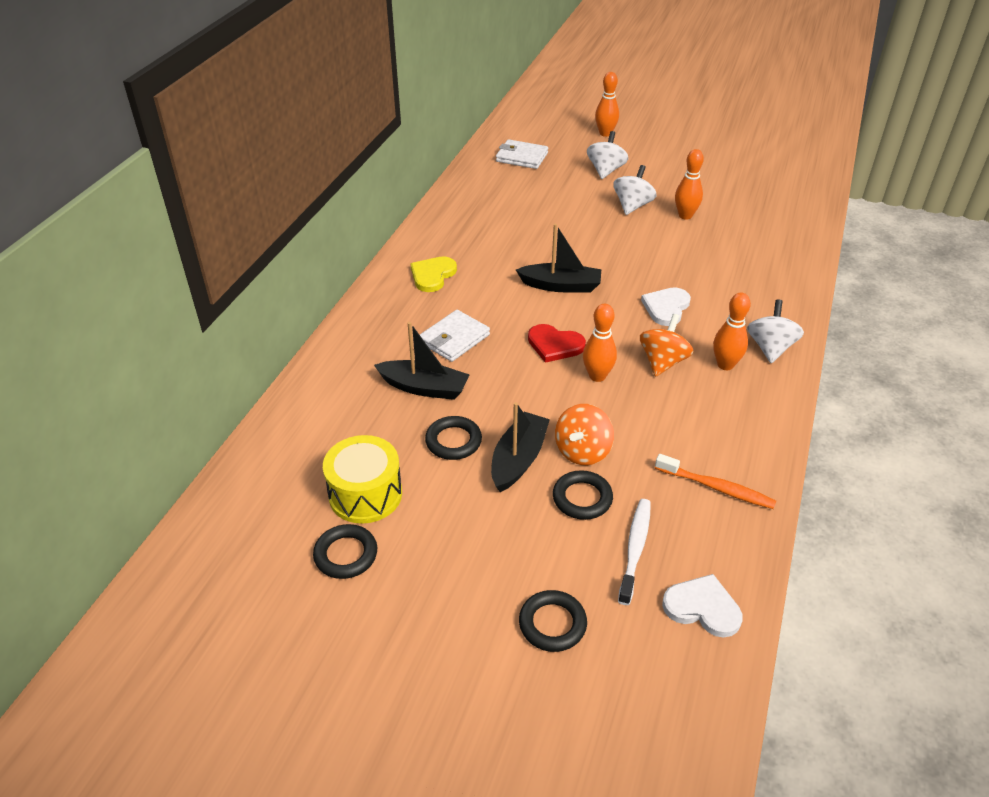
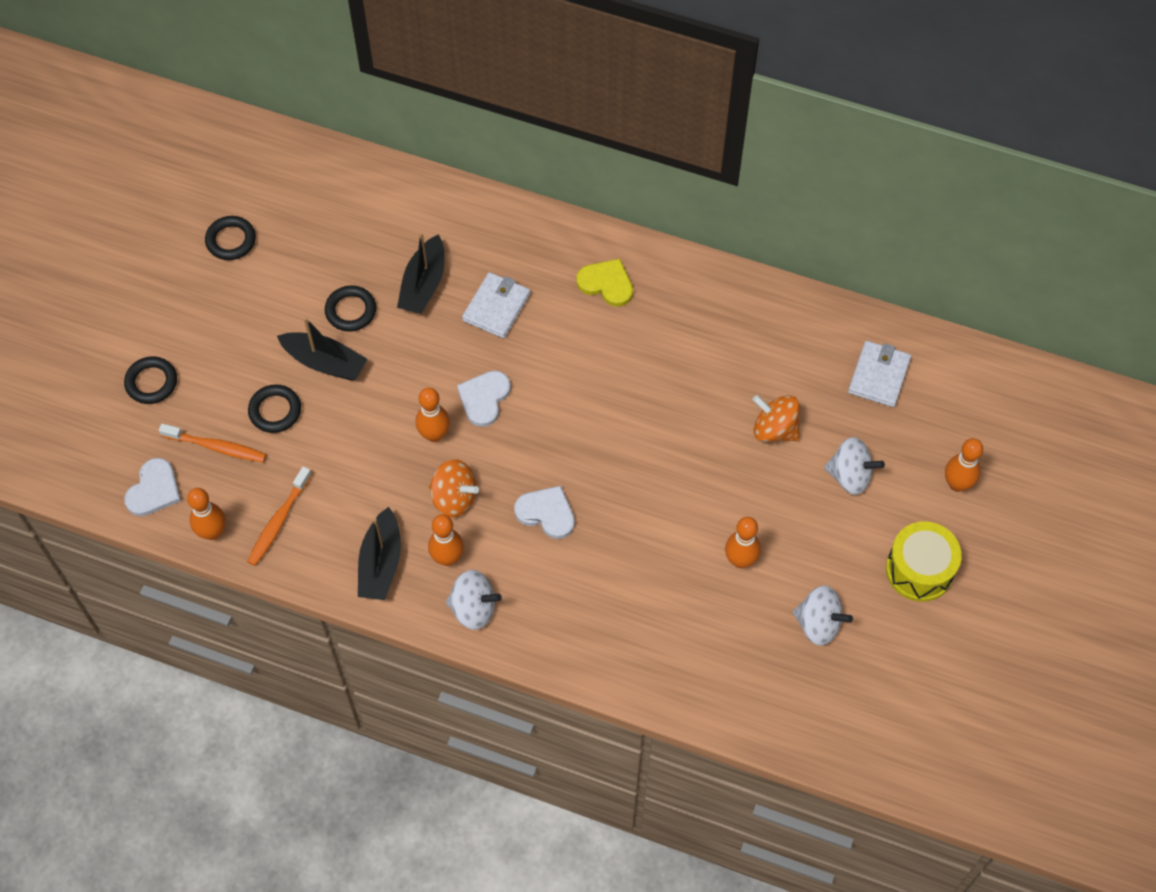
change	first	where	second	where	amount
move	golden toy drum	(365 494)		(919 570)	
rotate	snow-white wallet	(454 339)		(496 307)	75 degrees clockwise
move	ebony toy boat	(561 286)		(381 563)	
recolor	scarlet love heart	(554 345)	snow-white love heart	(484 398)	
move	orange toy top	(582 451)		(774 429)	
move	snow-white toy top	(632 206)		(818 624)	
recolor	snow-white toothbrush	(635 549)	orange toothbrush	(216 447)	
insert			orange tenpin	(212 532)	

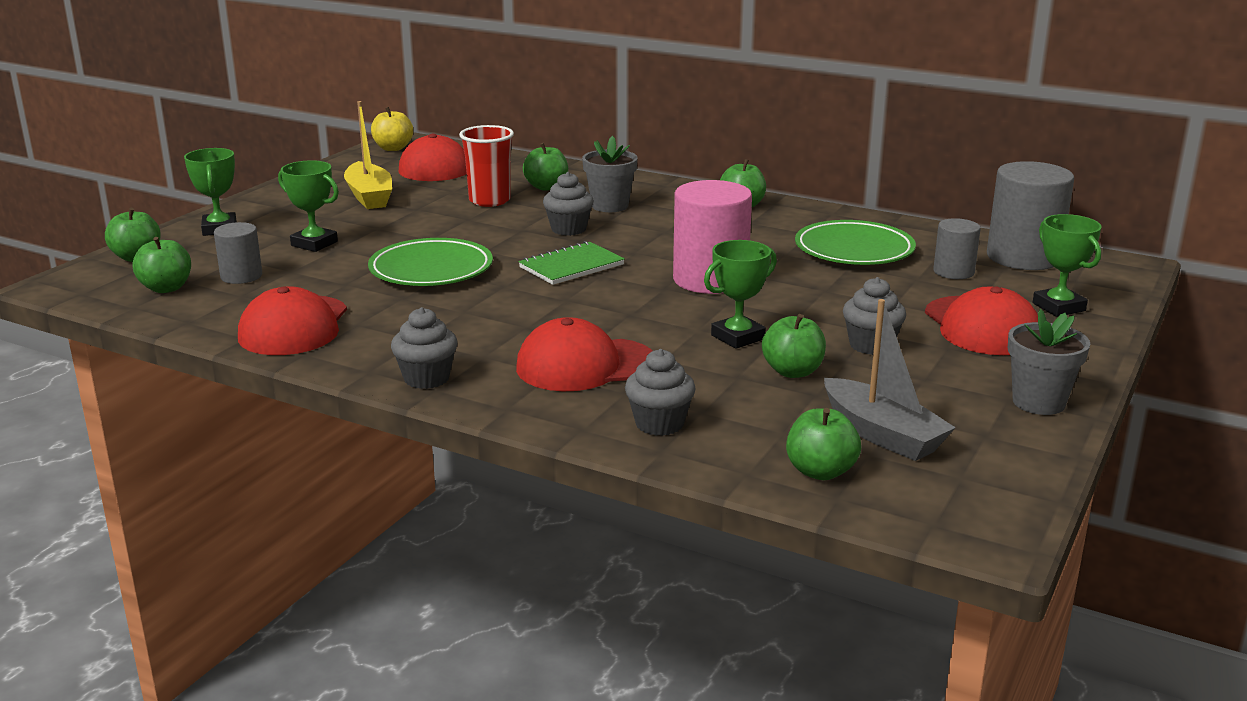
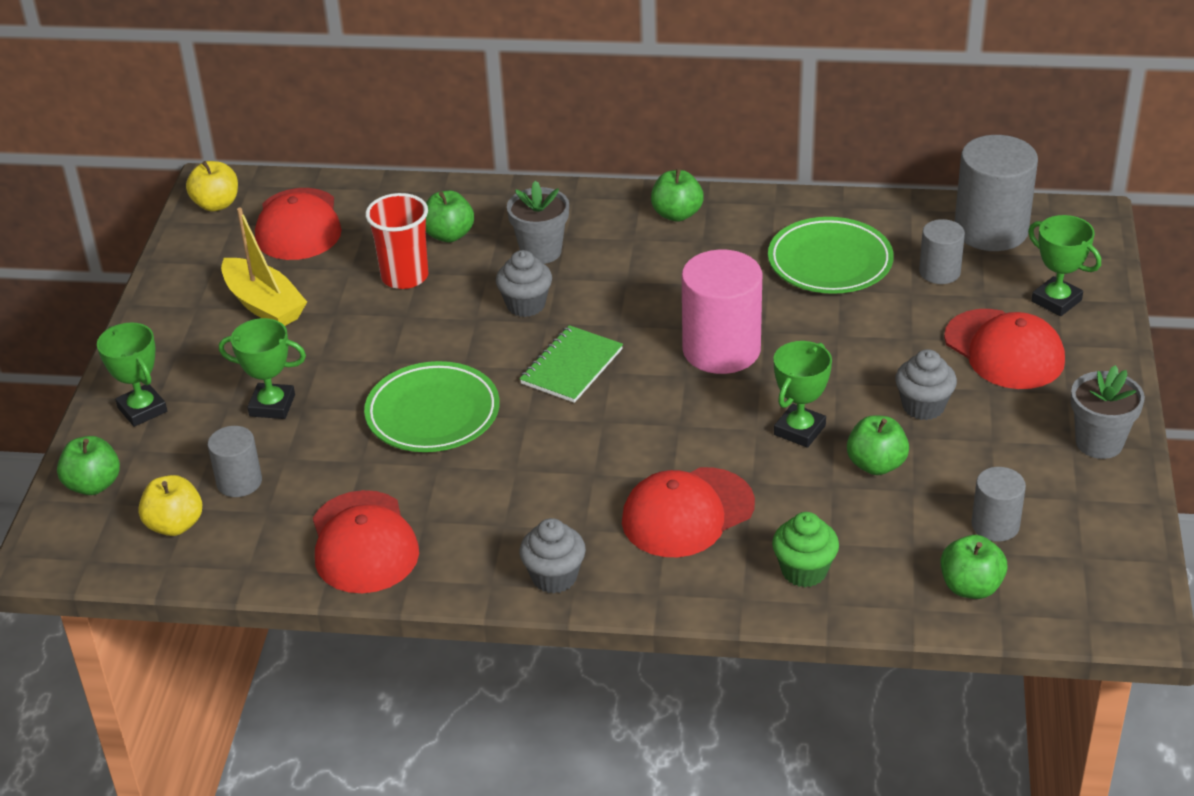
change	first	where	second	where	amount
recolor	emerald toy apple	(166 288)	golden toy apple	(175 525)	
recolor	ash-grey fairy cake	(659 424)	emerald fairy cake	(804 571)	
replace	ash-grey toy boat	(882 435)	ash-grey cylinder	(995 525)	

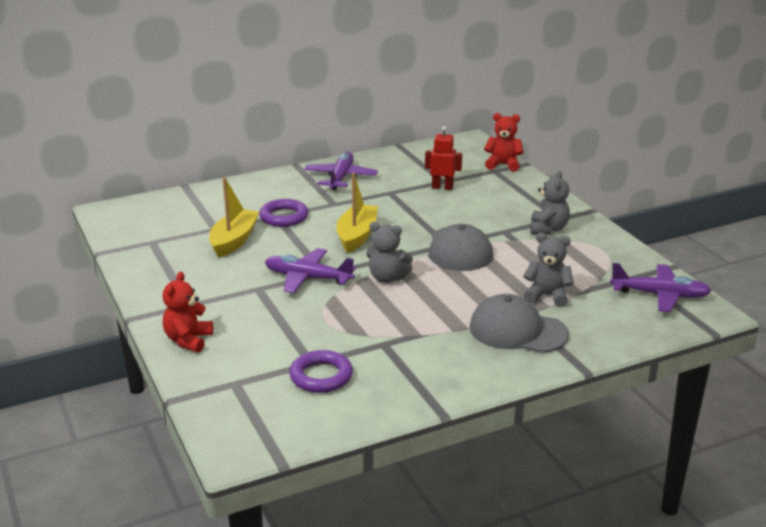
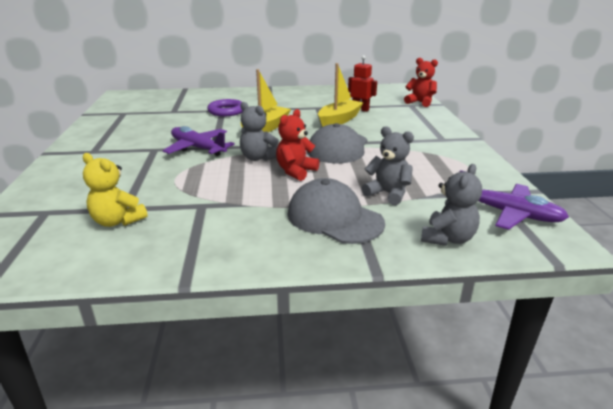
change	first	where	second	where	amount
move	scarlet teddy	(188 340)		(296 171)	
move	golden toy boat	(234 240)		(339 120)	
replace	violet torus	(321 376)	golden teddy	(118 221)	
delete	violet plane	(341 178)			
move	ash-grey teddy	(548 229)		(447 238)	

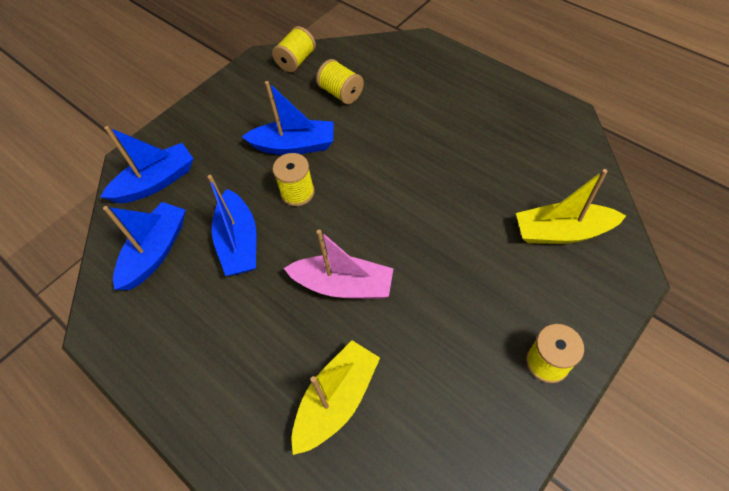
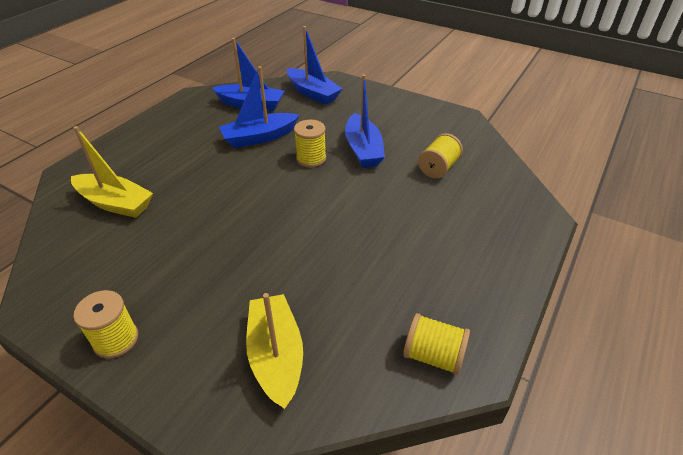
change	first	where	second	where	amount
move	golden reel of thread	(296 61)		(433 355)	
delete	rose-pink toy boat	(343 285)			

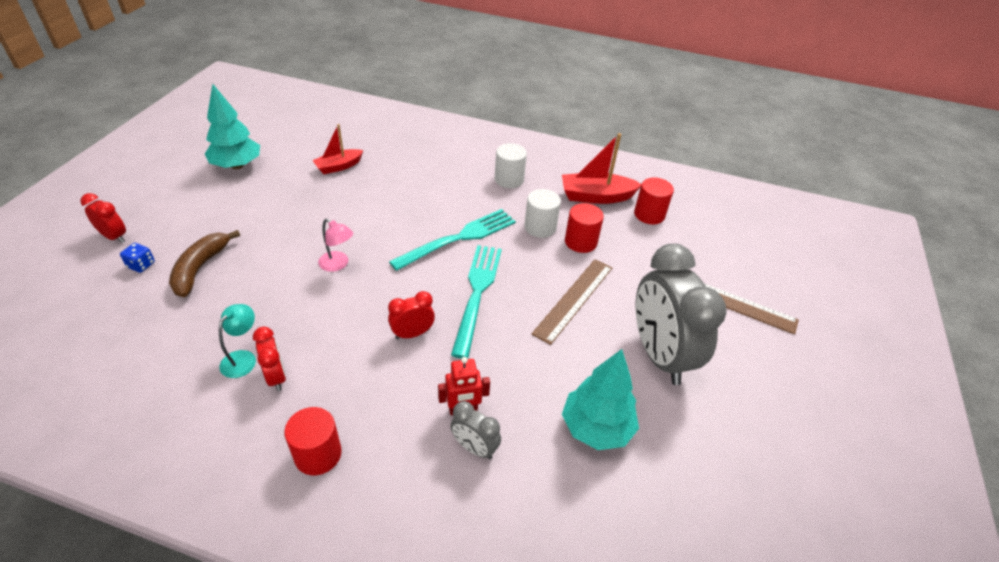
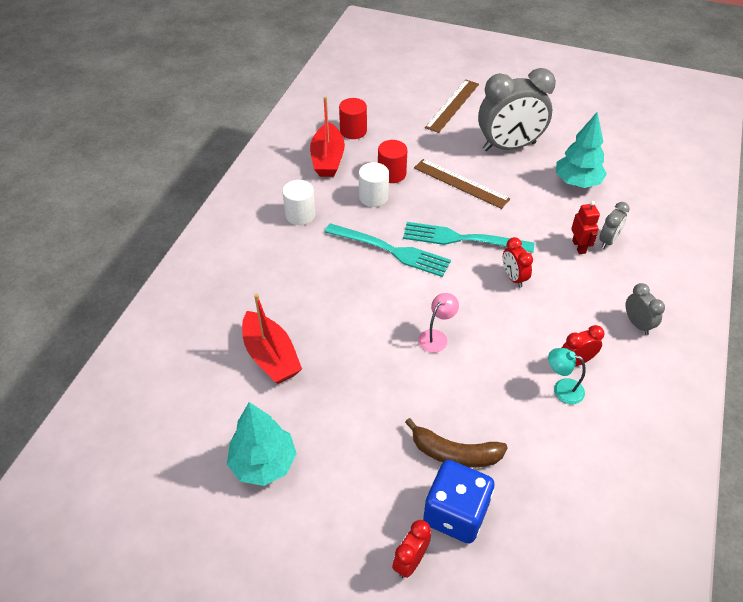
change	first	where	second	where	amount
resize	blue game die	(141 265)		(455 513)	x2.36
replace	scarlet cylinder	(318 454)	ash-grey clock	(637 324)	
resize	scarlet toy boat	(338 166)		(271 356)	x1.54
rotate	teal table fork	(459 238)		(392 250)	150 degrees clockwise

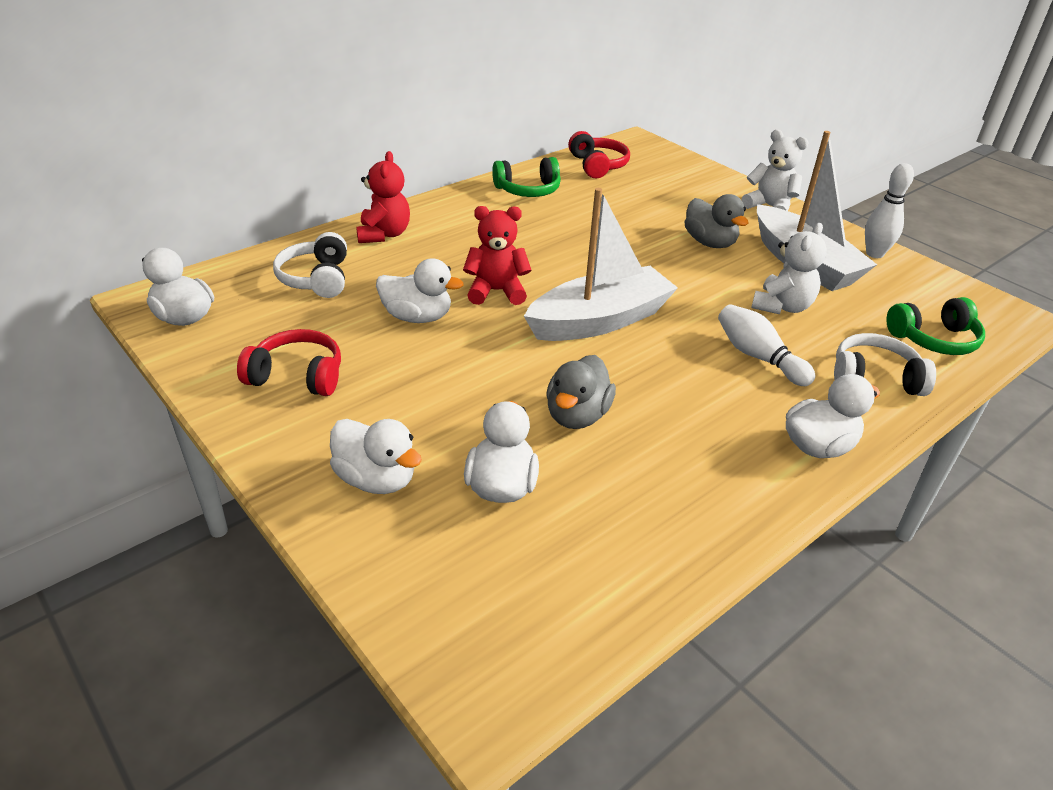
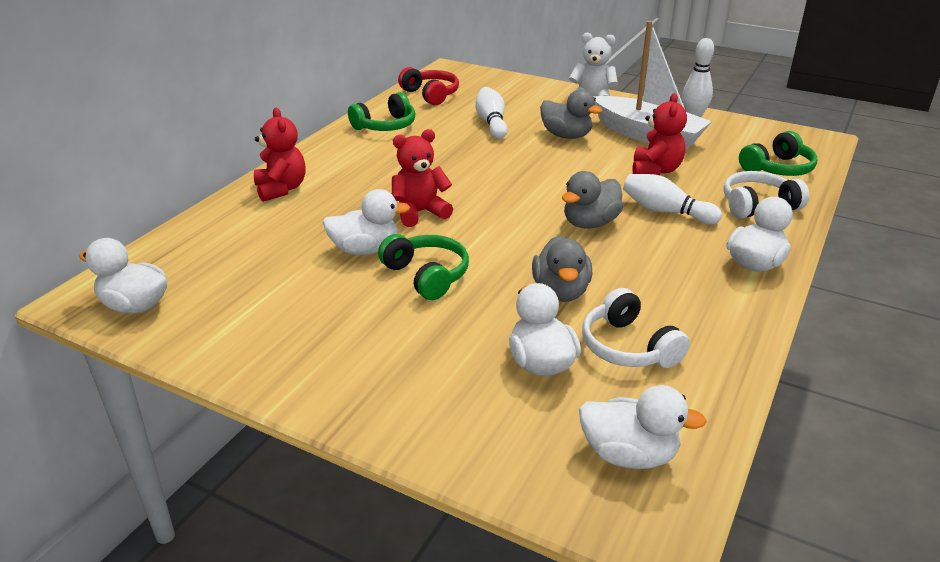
change	first	where	second	where	amount
delete	scarlet over-ear headphones	(297 376)			
move	snow-white over-ear headphones	(316 278)		(628 347)	
move	snow-white toy duck	(376 479)		(629 455)	
delete	snow-white toy boat	(600 320)			
recolor	snow-white teddy	(782 306)	scarlet teddy	(655 170)	
insert			emerald over-ear headphones	(427 275)	
insert			snow-white tenpin	(491 123)	
insert			ash-grey toy duck	(590 223)	

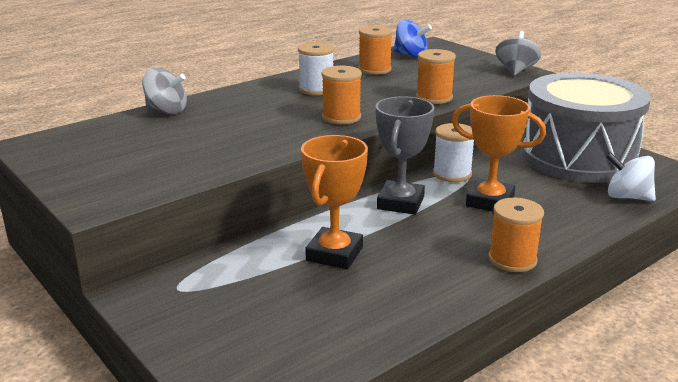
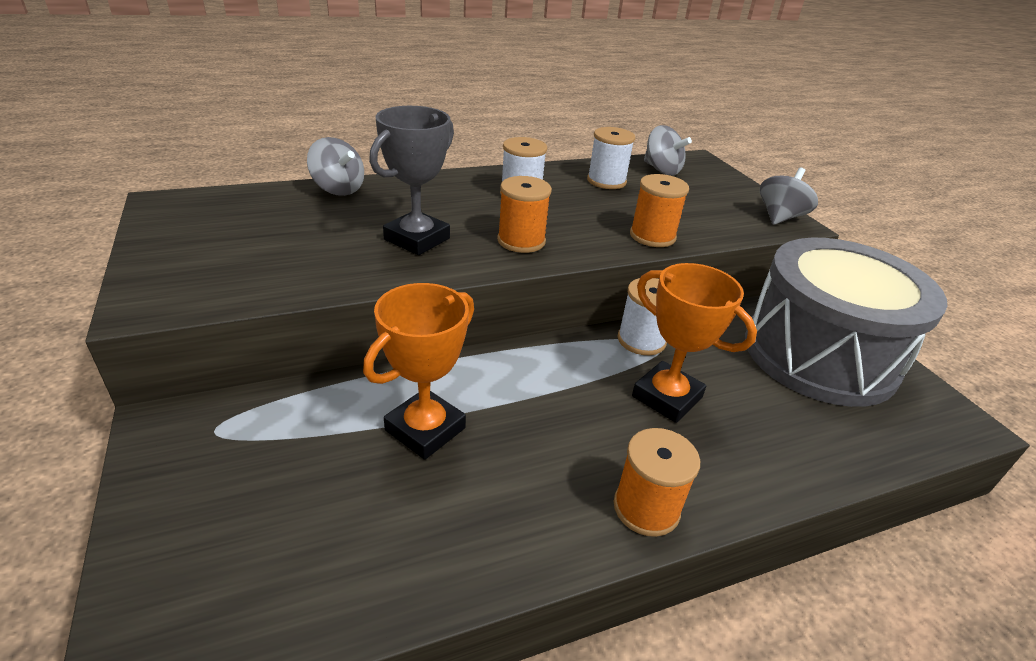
change	first	where	second	where	amount
recolor	orange reel of thread	(374 69)	snow-white reel of thread	(606 181)	
move	ash-grey award cup	(400 203)		(417 239)	
recolor	blue toy top	(410 55)	ash-grey toy top	(661 170)	
delete	snow-white toy top	(627 197)			

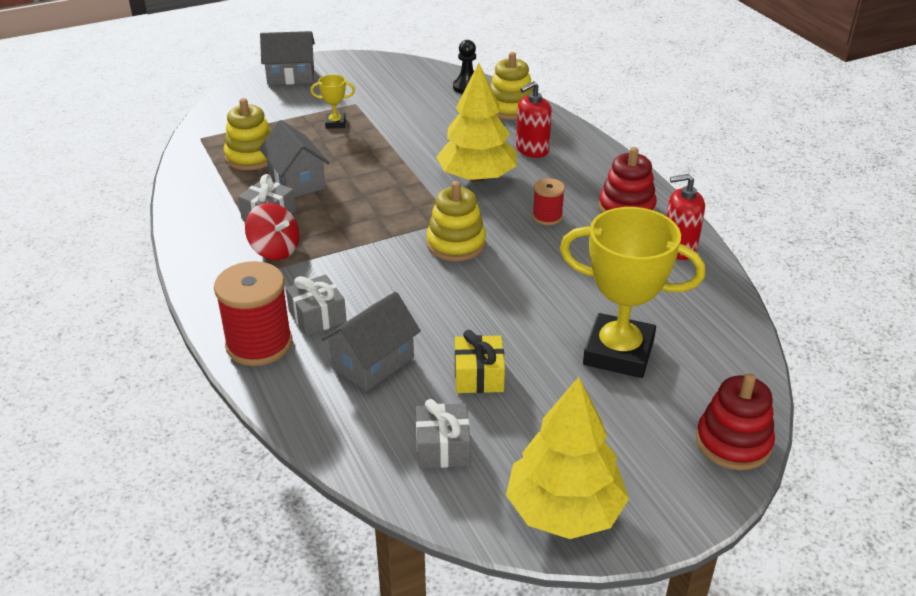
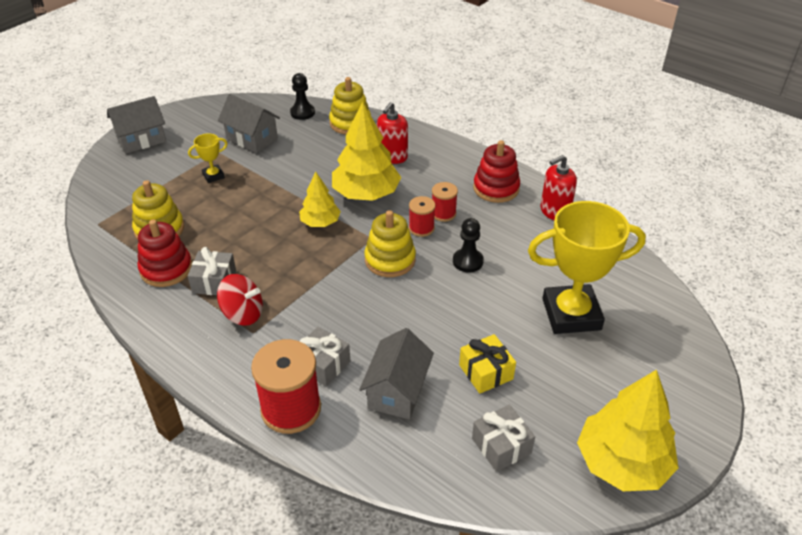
change	first	where	second	where	amount
move	ash-grey toy house	(296 181)		(252 139)	
move	scarlet ring stacker	(733 442)		(166 269)	
insert			golden fir tree	(320 222)	
insert			scarlet reel of thread	(421 228)	
insert			ebony chess pawn	(467 261)	

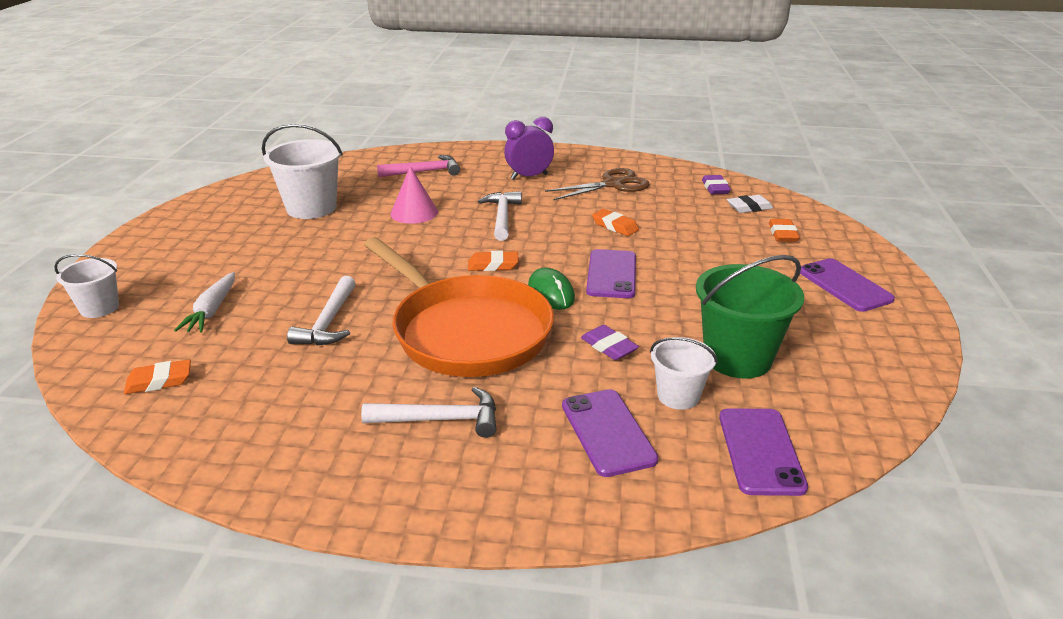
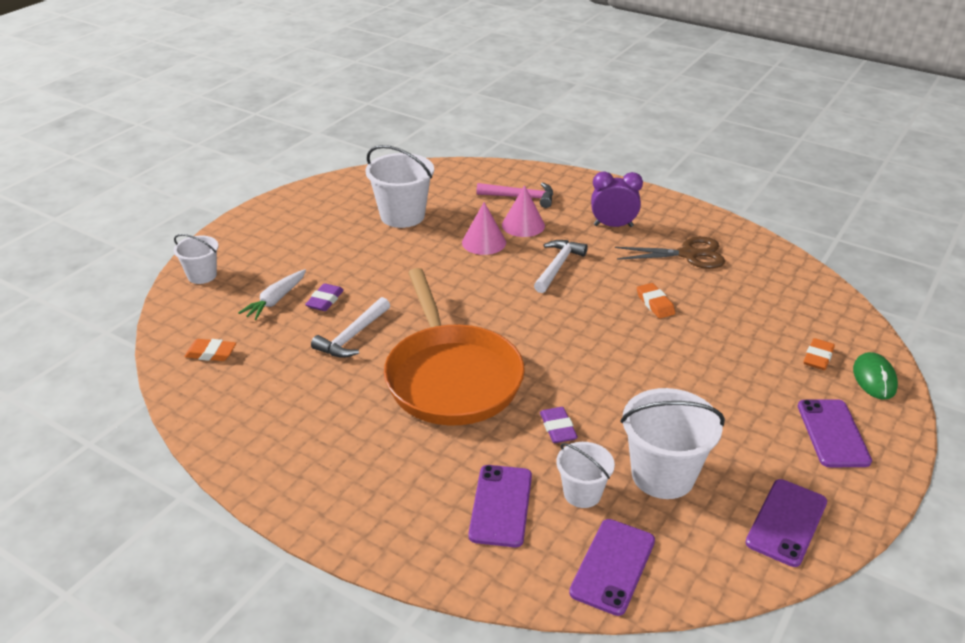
change	first	where	second	where	amount
delete	snow-white claw hammer	(441 419)			
delete	orange eraser	(493 265)			
move	emerald mouse	(551 293)		(874 379)	
move	violet smartphone	(611 274)		(786 522)	
recolor	emerald sand bucket	(737 358)	snow-white sand bucket	(663 475)	
move	violet eraser	(715 188)		(325 300)	
delete	snow-white eraser	(749 207)			
insert			rose-pink cone shape	(523 225)	

